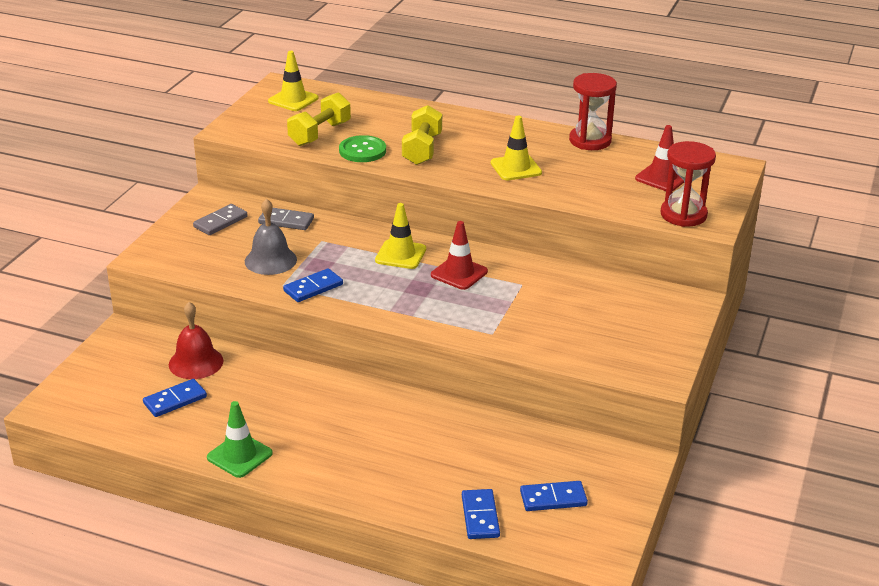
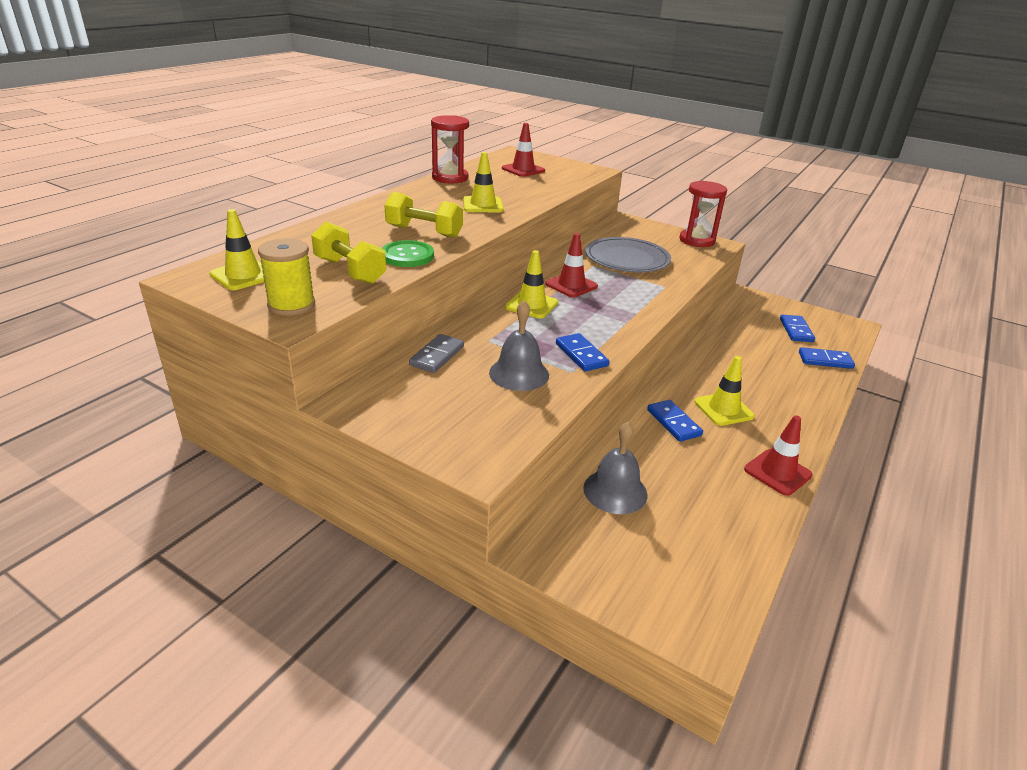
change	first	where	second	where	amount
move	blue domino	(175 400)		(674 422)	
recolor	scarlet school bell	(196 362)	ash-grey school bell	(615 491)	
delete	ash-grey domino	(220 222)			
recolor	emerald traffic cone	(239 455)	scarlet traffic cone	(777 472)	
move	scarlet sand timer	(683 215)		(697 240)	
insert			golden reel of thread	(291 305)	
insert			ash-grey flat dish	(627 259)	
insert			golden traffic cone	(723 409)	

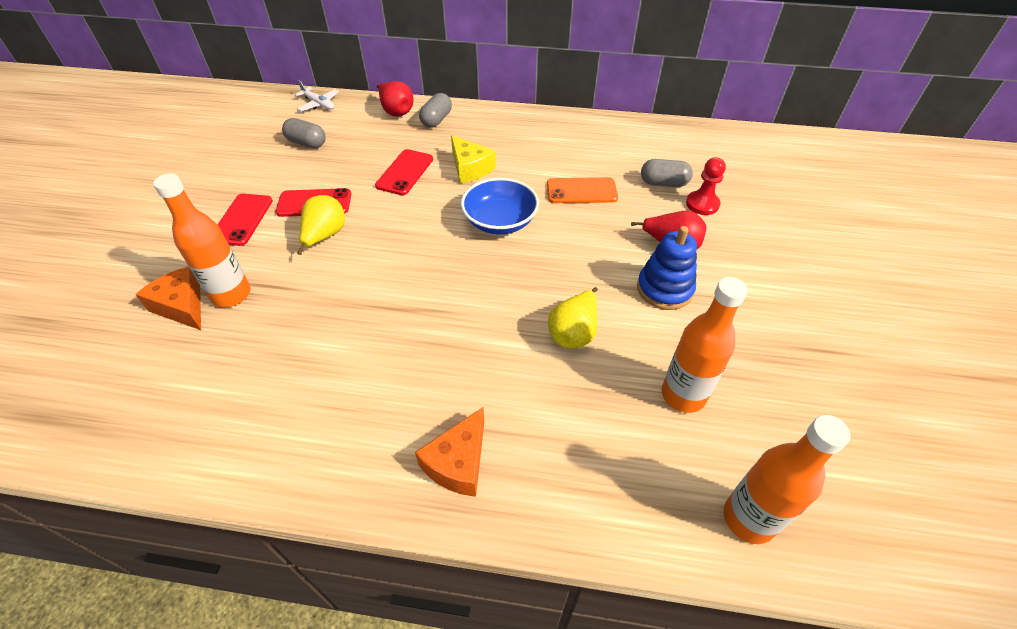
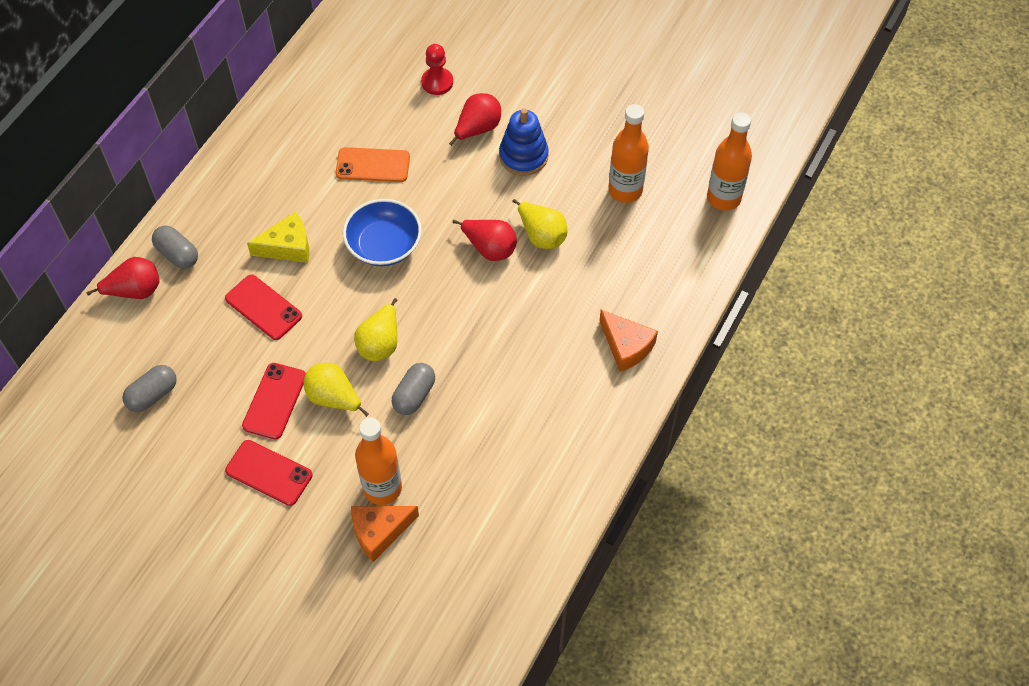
change	first	where	second	where	amount
delete	snow-white plane	(319 104)			
rotate	orange smartphone	(581 191)		(373 165)	75 degrees clockwise
move	ash-grey pill shape	(663 183)		(414 395)	
insert			golden toy pear	(380 343)	
insert			scarlet toy pear	(490 248)	

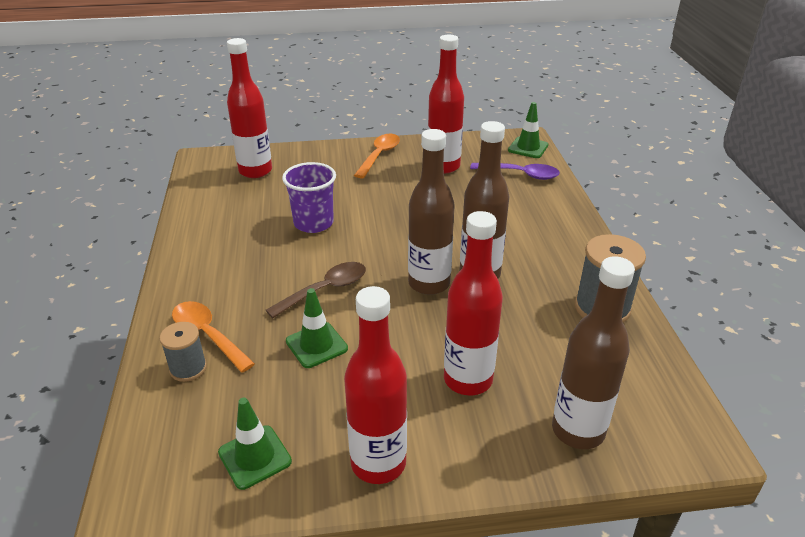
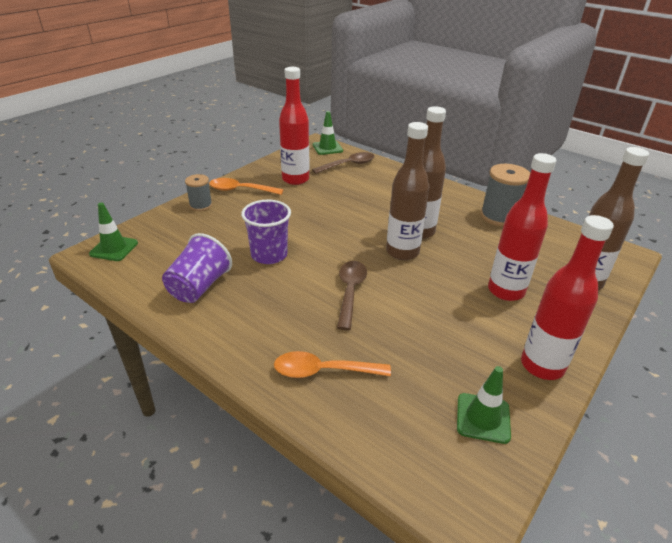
change	first	where	second	where	amount
move	ash-grey reel of thread	(188 368)		(201 205)	
delete	scarlet drink bottle	(255 171)			
move	emerald traffic cone	(316 345)		(114 248)	
rotate	orange teaspoon	(379 155)		(240 190)	60 degrees counterclockwise
recolor	violet teaspoon	(520 174)	russet teaspoon	(348 165)	
insert			violet cup	(199 287)	

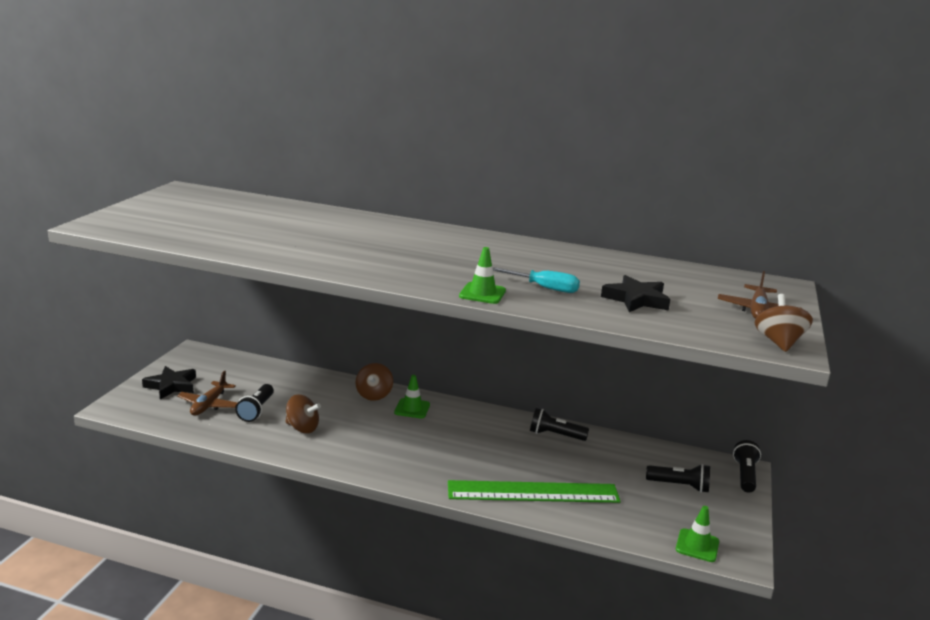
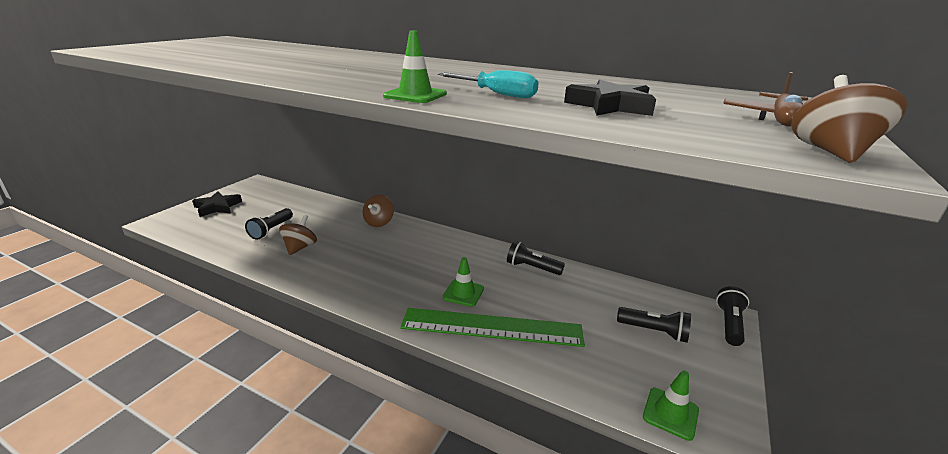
change	first	where	second	where	amount
delete	russet plane	(209 405)			
rotate	russet toy top	(302 428)		(300 247)	105 degrees counterclockwise
move	emerald traffic cone	(412 408)		(463 293)	

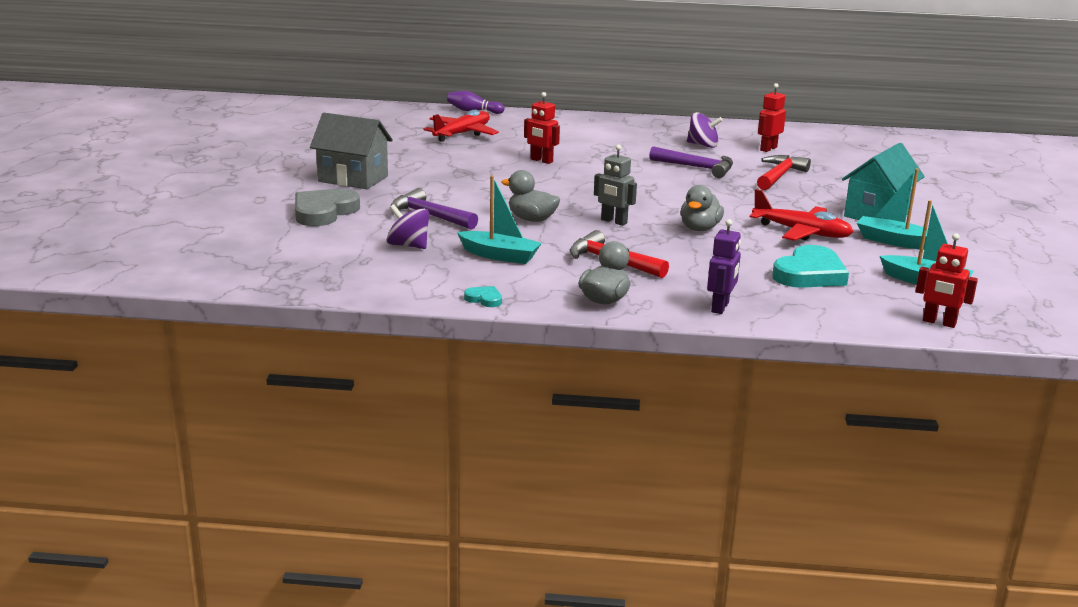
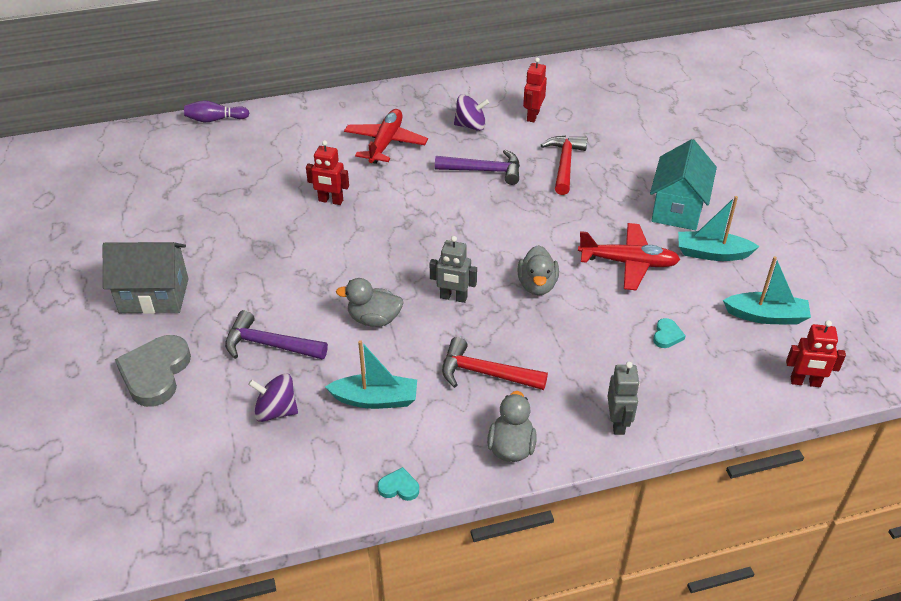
change	first	where	second	where	amount
move	scarlet plane	(462 134)		(385 143)	
recolor	violet robot	(720 307)	ash-grey robot	(618 423)	
resize	teal love heart	(809 274)		(667 335)	x0.45

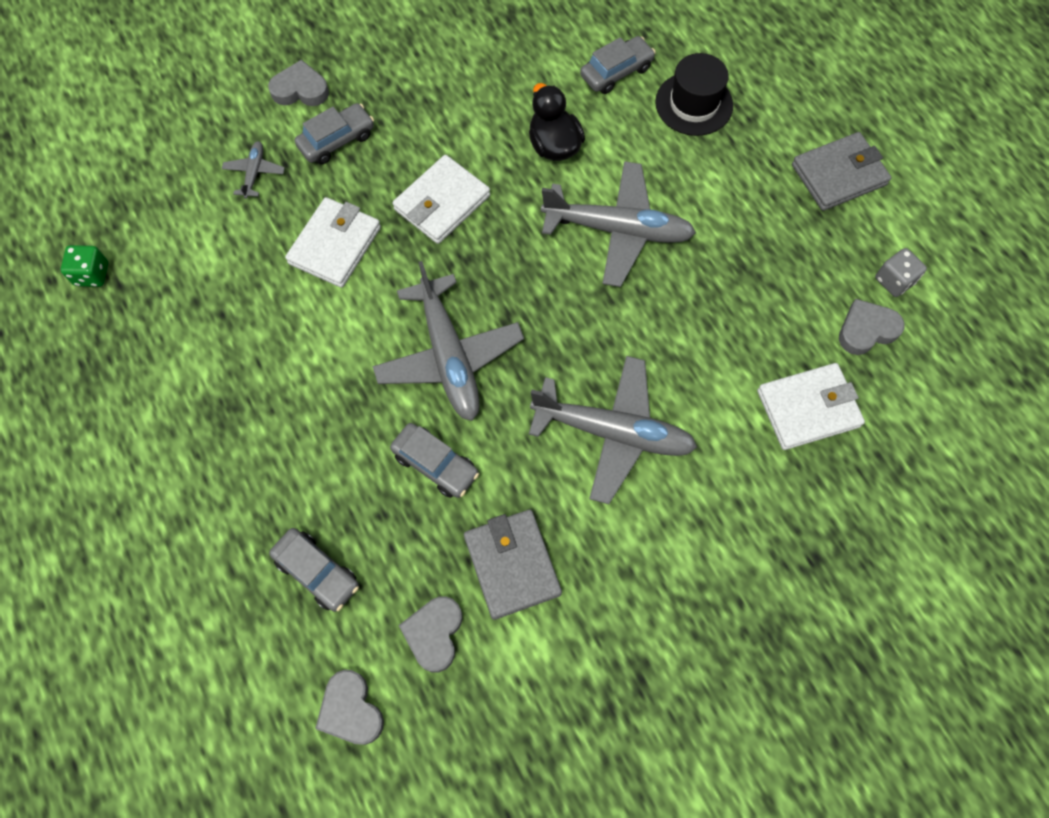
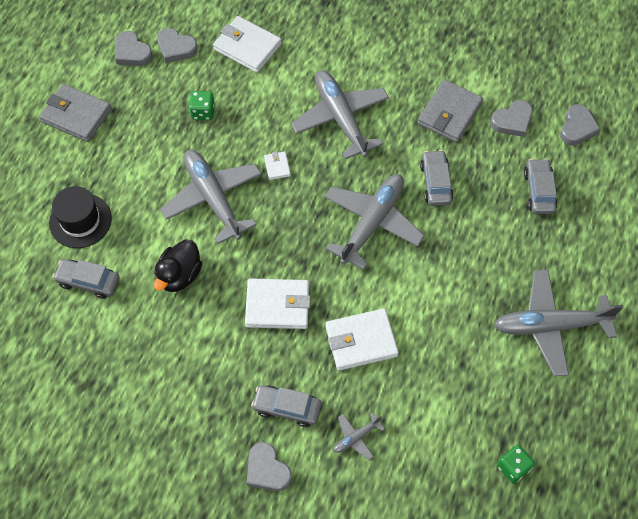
change	first	where	second	where	amount
replace	ash-grey game die	(894 281)	ash-grey love heart	(132 52)	
insert			emerald game die	(203 112)	
insert			snow-white wallet	(277 166)	
insert			ash-grey plane	(550 326)	

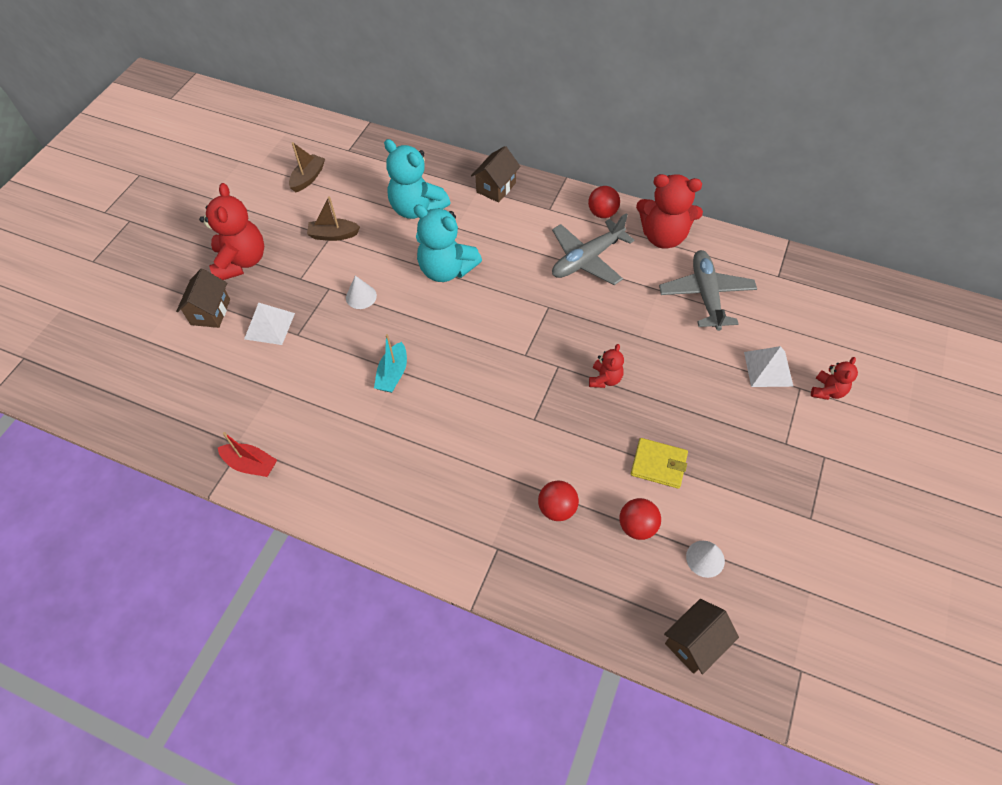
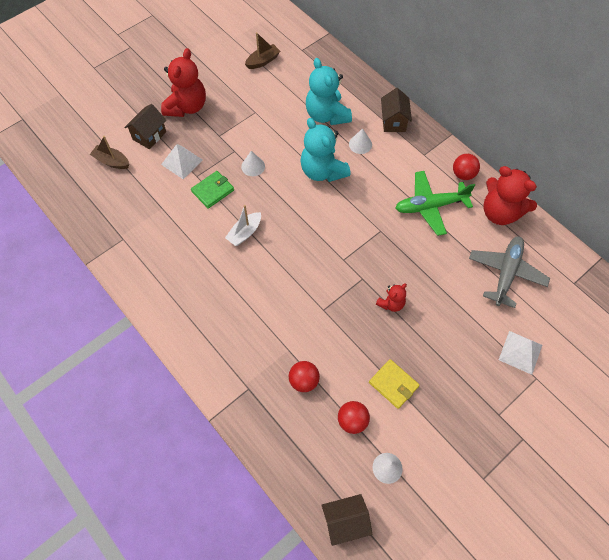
change	first	where	second	where	amount
delete	scarlet toy boat	(251 464)			
move	russet toy boat	(333 235)		(112 161)	
recolor	teal toy boat	(393 374)	snow-white toy boat	(245 233)	
rotate	russet toy house	(496 187)		(393 121)	60 degrees counterclockwise
recolor	ash-grey plane	(587 259)	emerald plane	(430 206)	
delete	scarlet teddy	(827 391)			
insert			emerald wallet	(213 191)	
insert			snow-white cone shape	(360 144)	

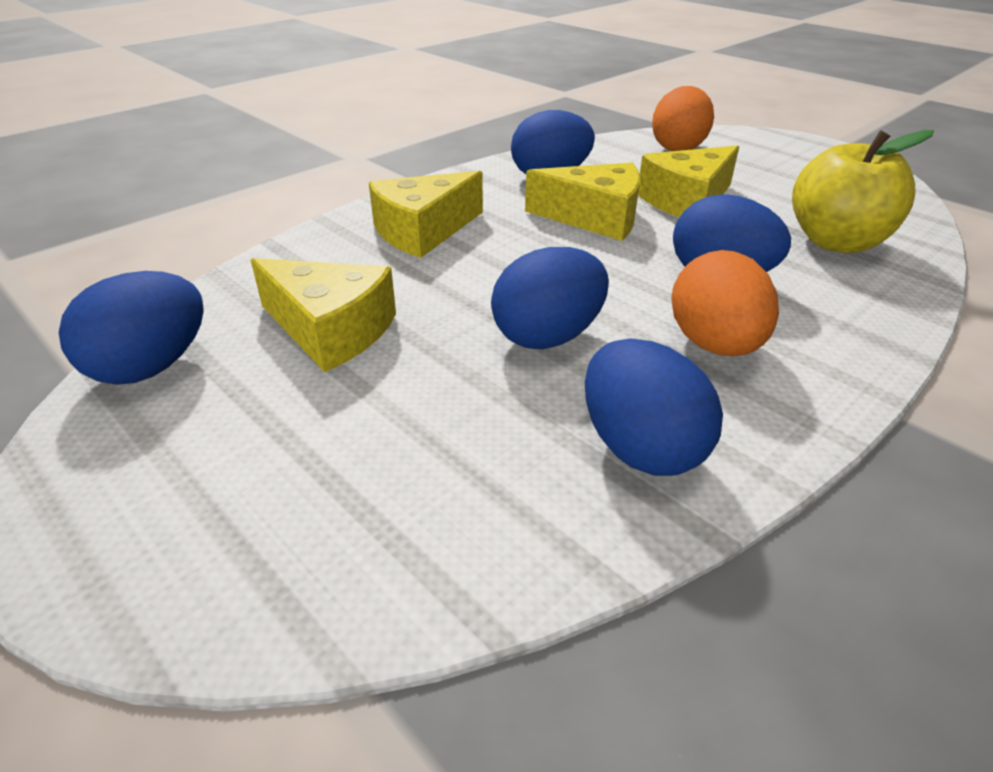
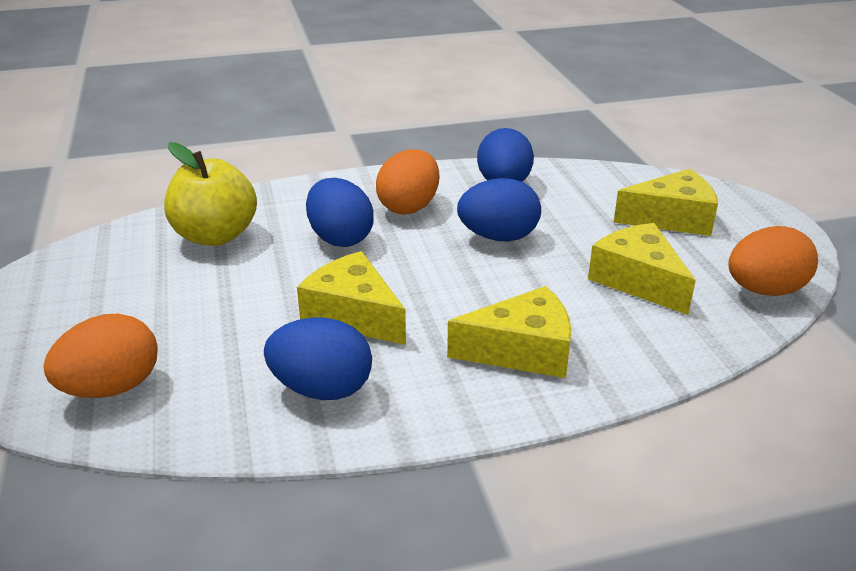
change	first	where	second	where	amount
recolor	blue toy egg	(151 367)	orange toy egg	(764 290)	
move	golden cheese	(687 201)		(672 218)	

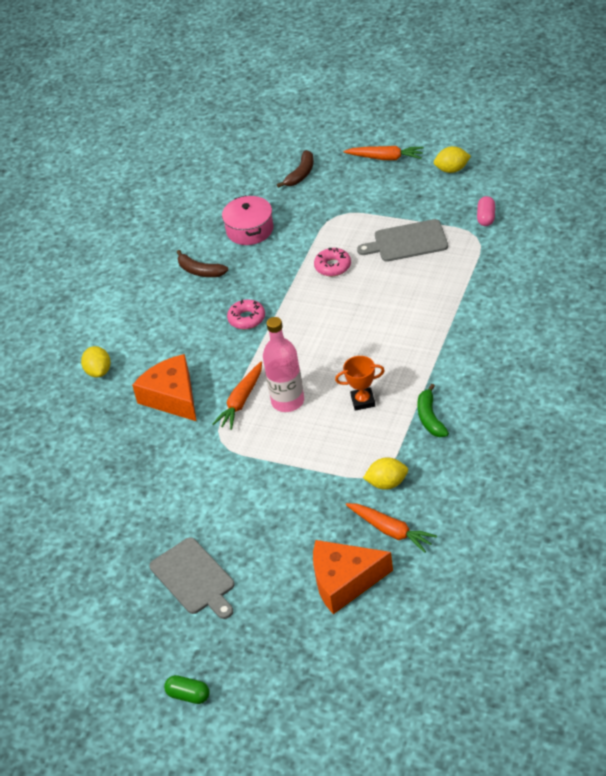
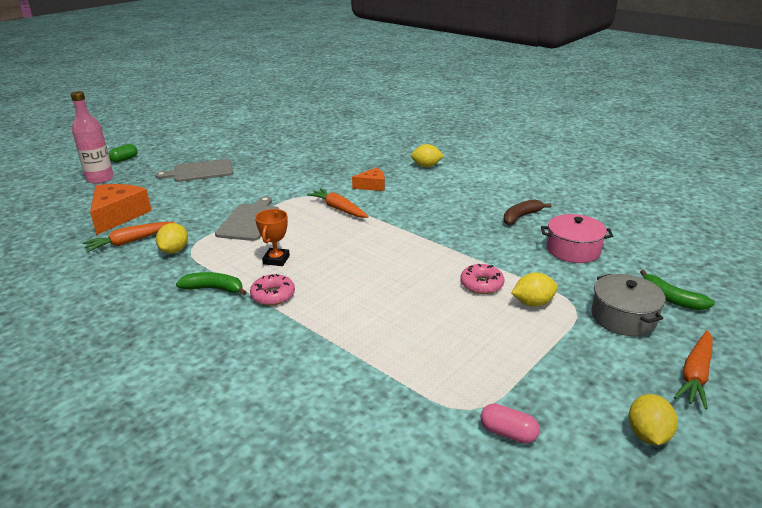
change	first	where	second	where	amount
resize	orange cheese	(172 397)		(372 186)	x0.57
move	rose-pink glazed donut	(246 318)		(273 295)	
move	rose-pink drink bottle	(288 401)		(100 179)	
recolor	russet toy banana	(301 174)	emerald toy banana	(671 299)	
move	ash-grey bread board	(407 242)		(249 221)	
insert			golden citrus fruit	(533 303)	
insert			ash-grey pot	(623 317)	

